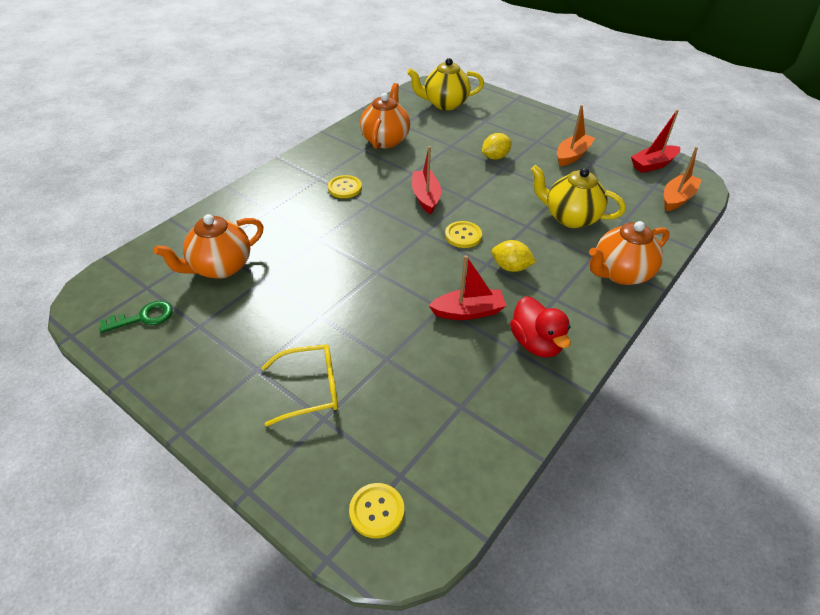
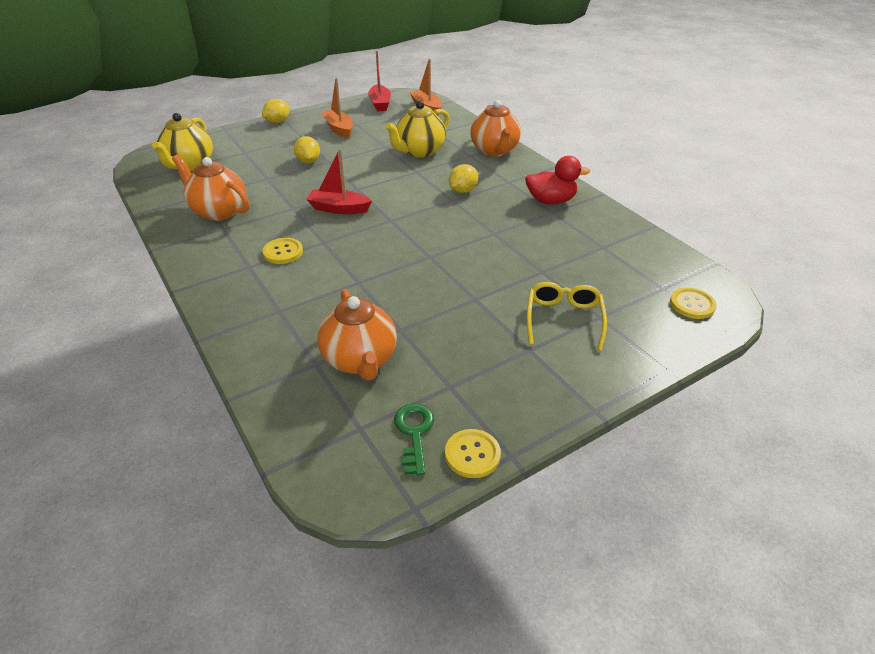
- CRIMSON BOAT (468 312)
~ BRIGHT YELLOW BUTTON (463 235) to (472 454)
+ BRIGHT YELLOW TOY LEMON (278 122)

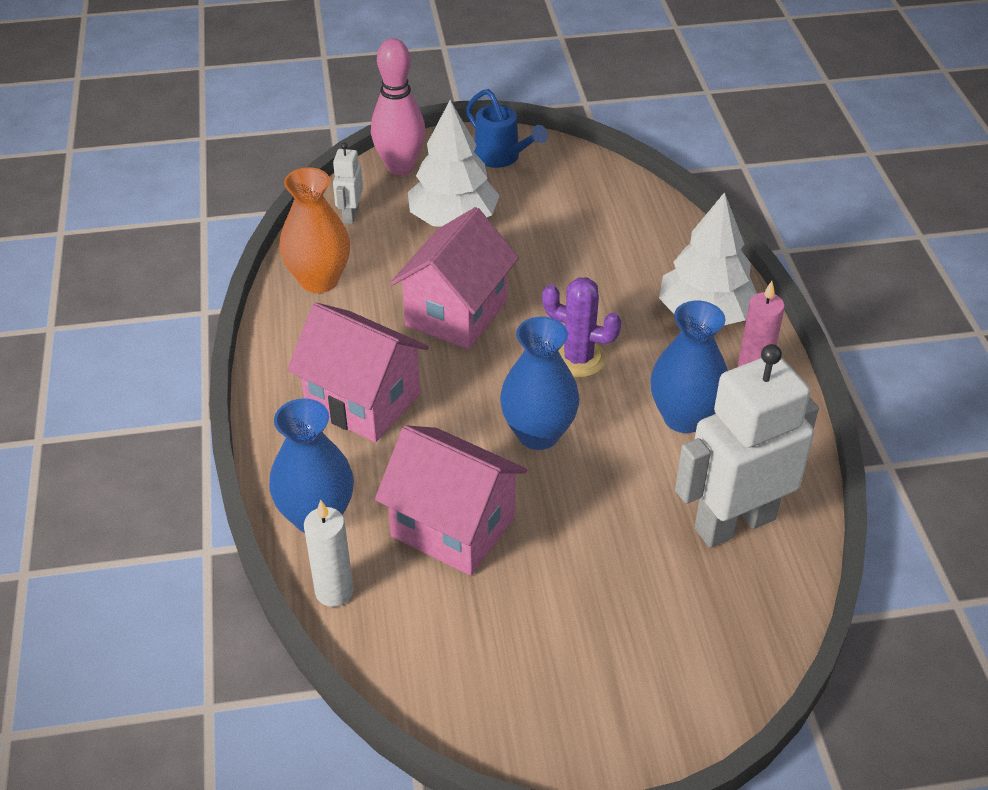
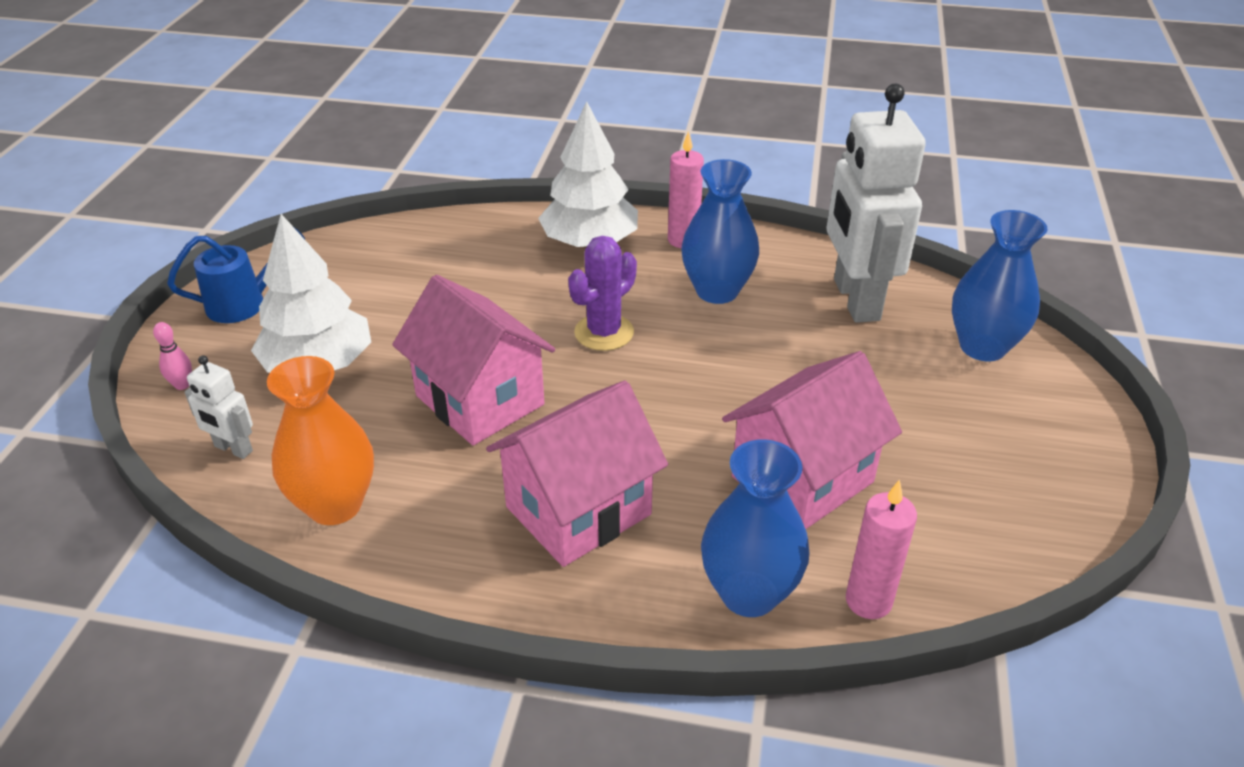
~ PURE WHITE WAX CANDLE (334 591) to ROSE-PINK WAX CANDLE (868 601)
~ ROSE-PINK BOWLING PIN (400 167) = (182 385) x0.40
~ ROYAL BLUE VASE (538 434) to (982 347)

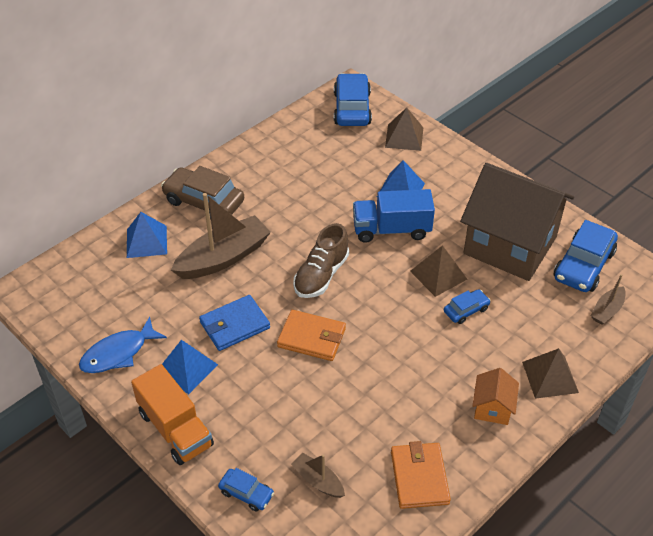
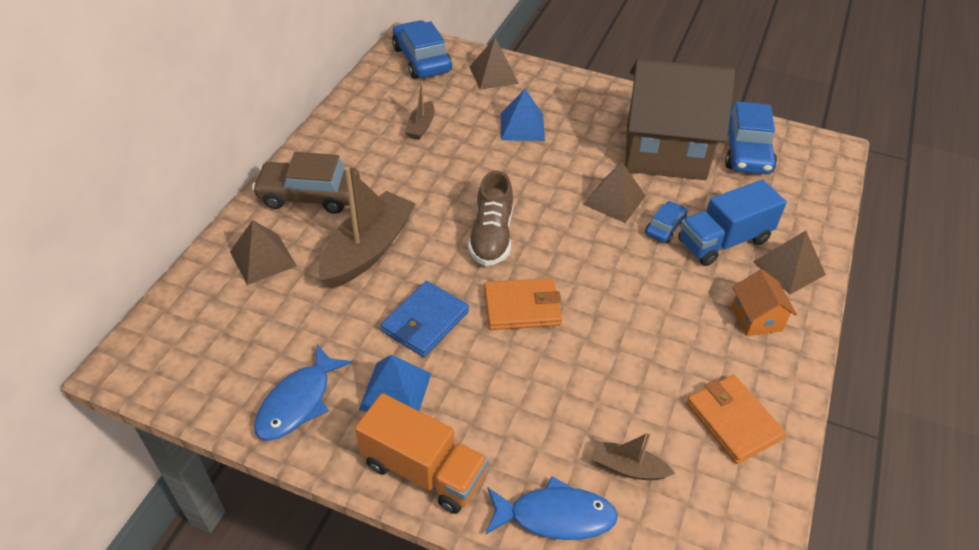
~ ROYAL BLUE PYRAMID SHAPE (146 241) to RUSSET PYRAMID SHAPE (262 258)
~ ROYAL BLUE CAR (246 493) to ROYAL BLUE FISH (555 516)
~ ROYAL BLUE TRUCK (391 229) to (723 241)
~ RUSSET BOAT (607 310) to (421 126)

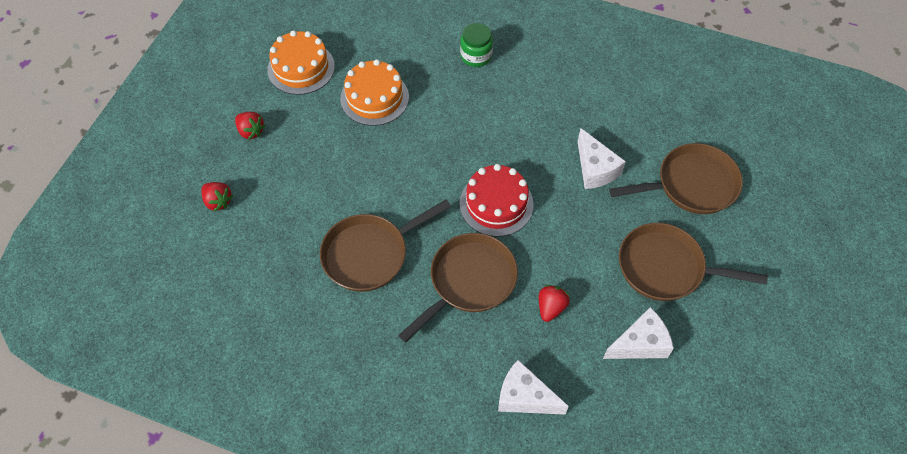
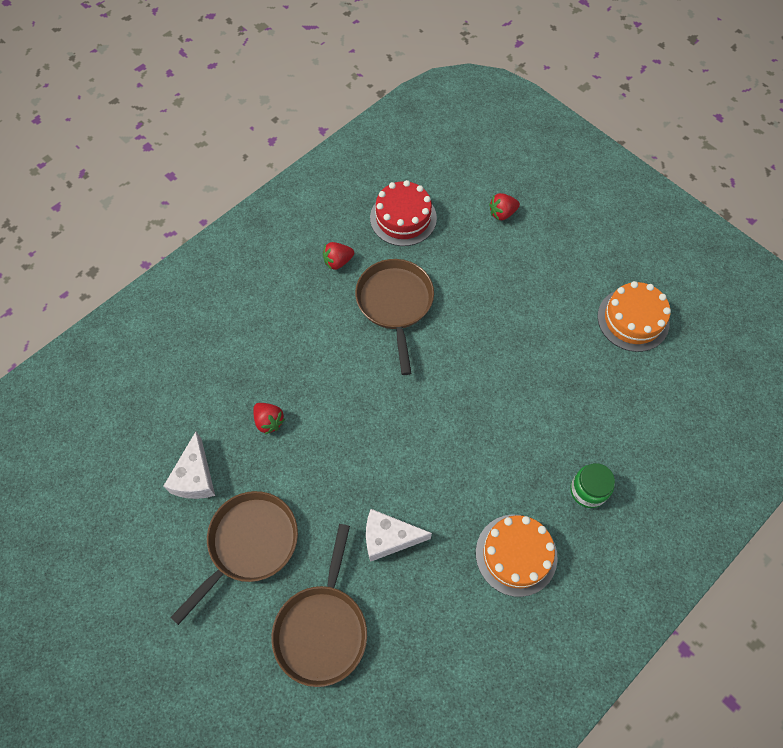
~ CRIMSON TOY STRAWBERRY (251 131) to (338 262)
~ ORANGE GATEAU (374 98) to (516 554)
- RUSSET PAN (468 282)
~ CRIMSON GATEAU (496 204) to (403 218)
- PURE WHITE CHEESE WEDGE (524 397)

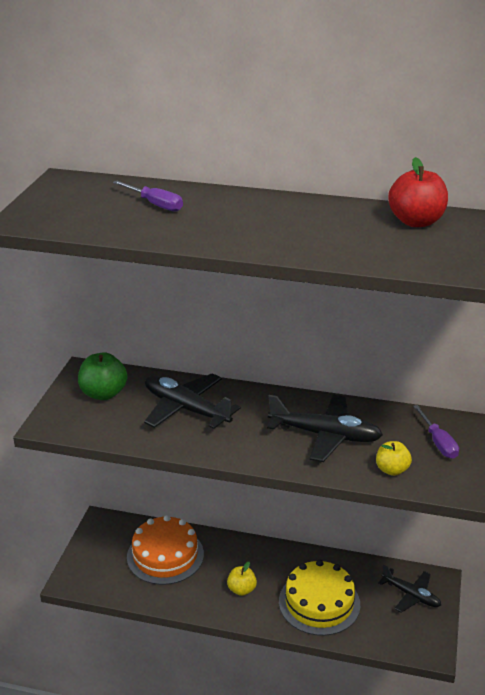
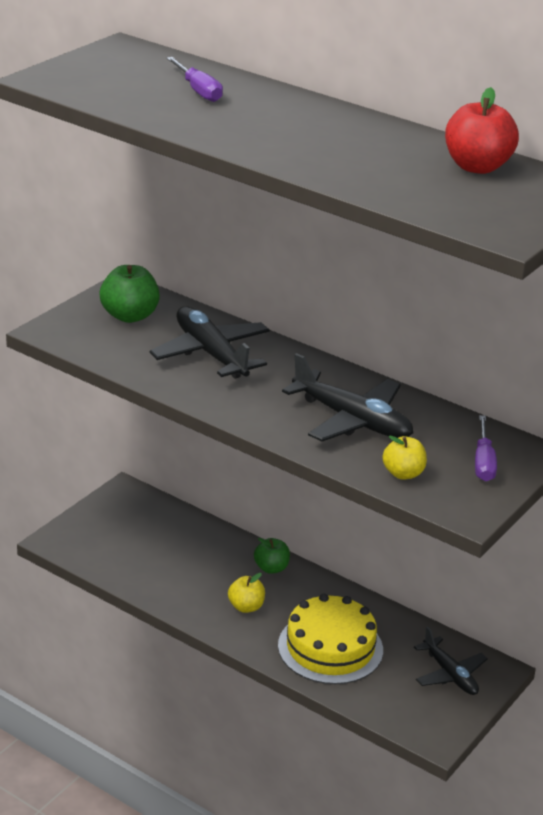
- ORANGE GATEAU (165 555)
+ LEAF-GREEN APPLE (271 568)

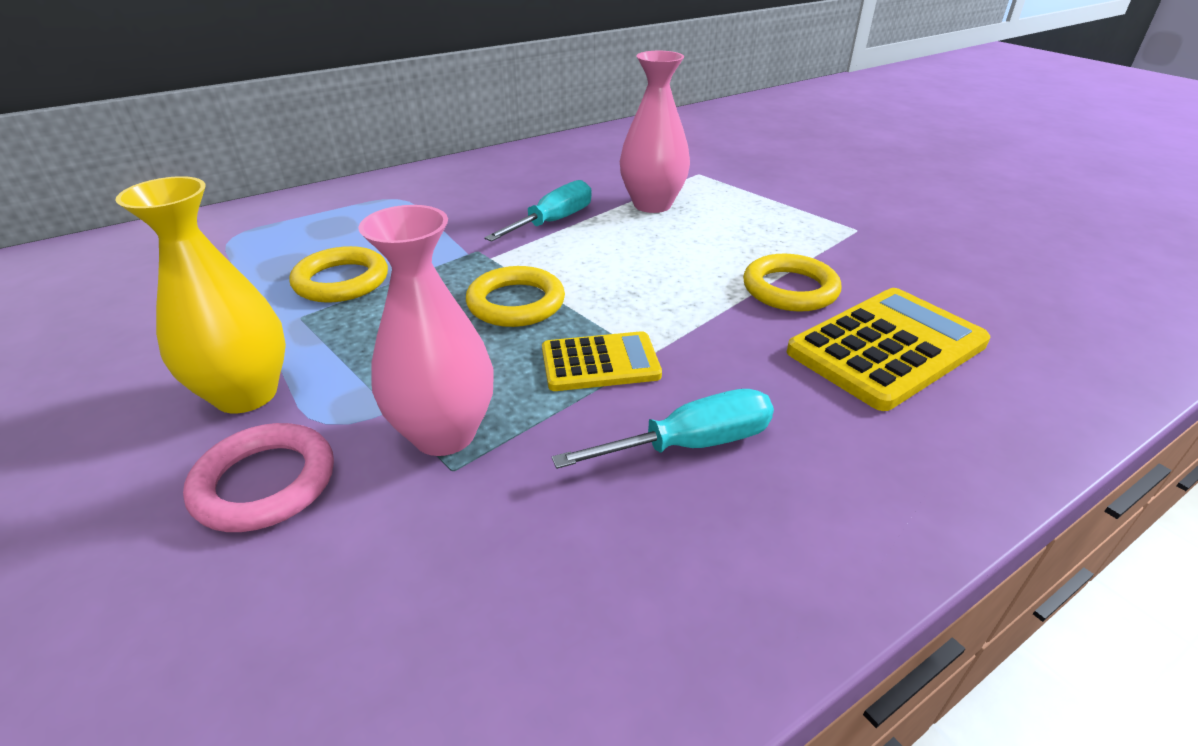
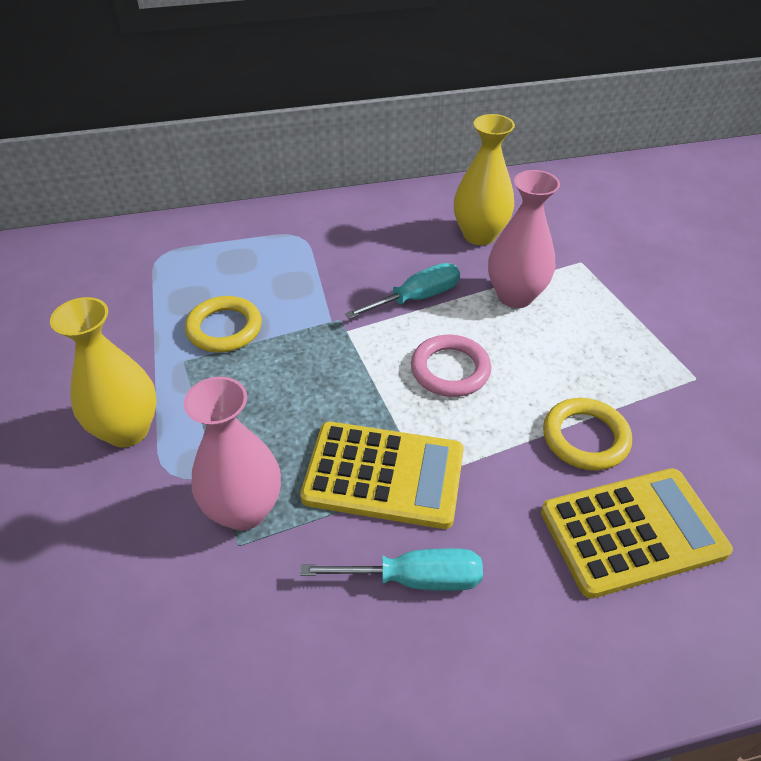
~ ROSE-PINK RING (265 483) to (450 370)
- BRIGHT YELLOW RING (516 303)
~ BRIGHT YELLOW ADDING MACHINE (600 363) = (384 475) x1.64
+ BRIGHT YELLOW VASE (479 235)

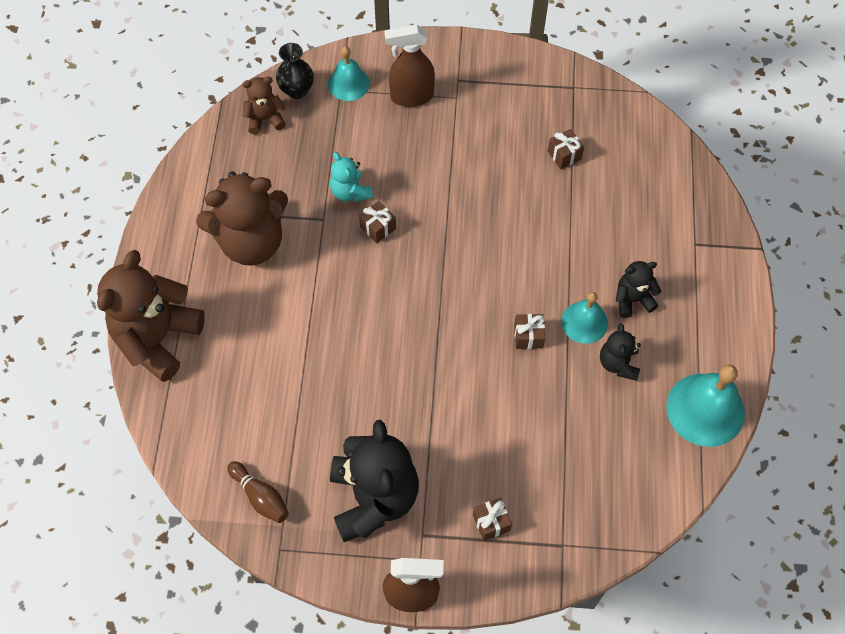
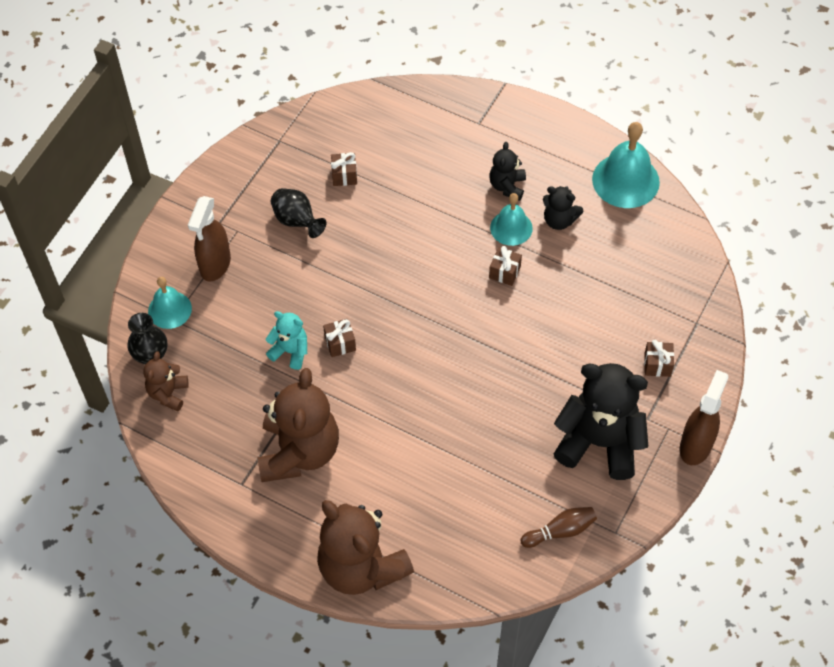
~ TURQUOISE TEDDY BEAR (350 192) = (290 351) 150 degrees counterclockwise
+ JET-BLACK VASE (297 221)

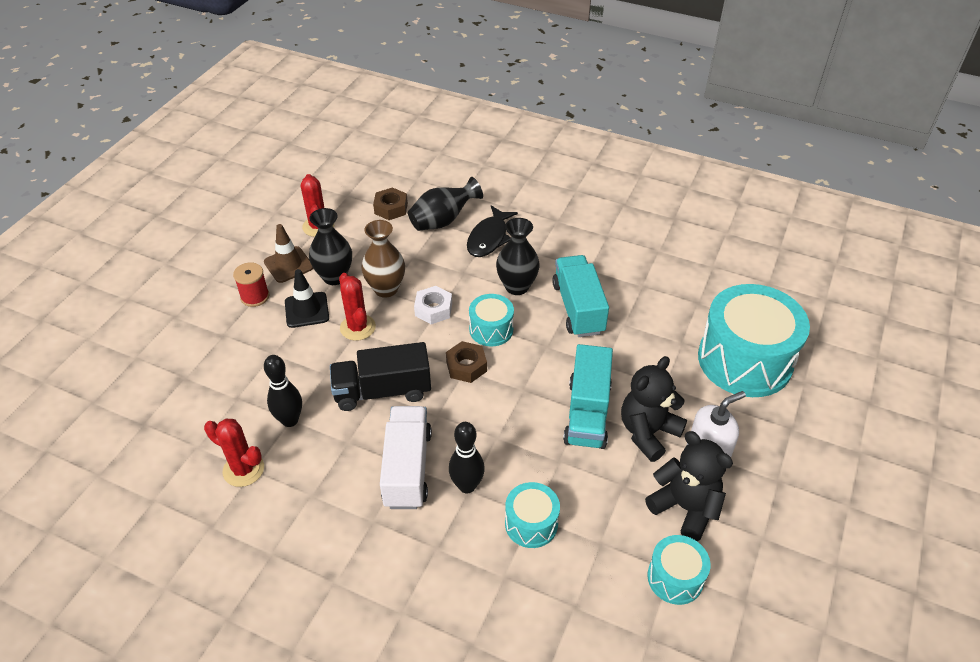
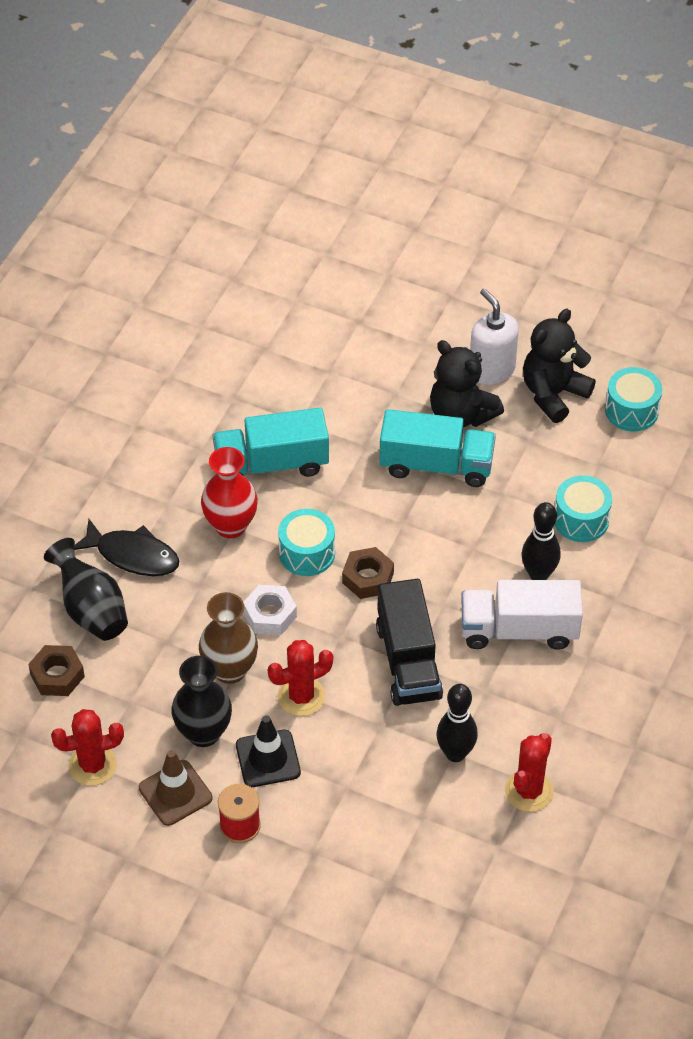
~ JET-BLACK VASE (517 287) to CRIMSON VASE (230 526)
- TURQUOISE SNARE DRUM (744 360)

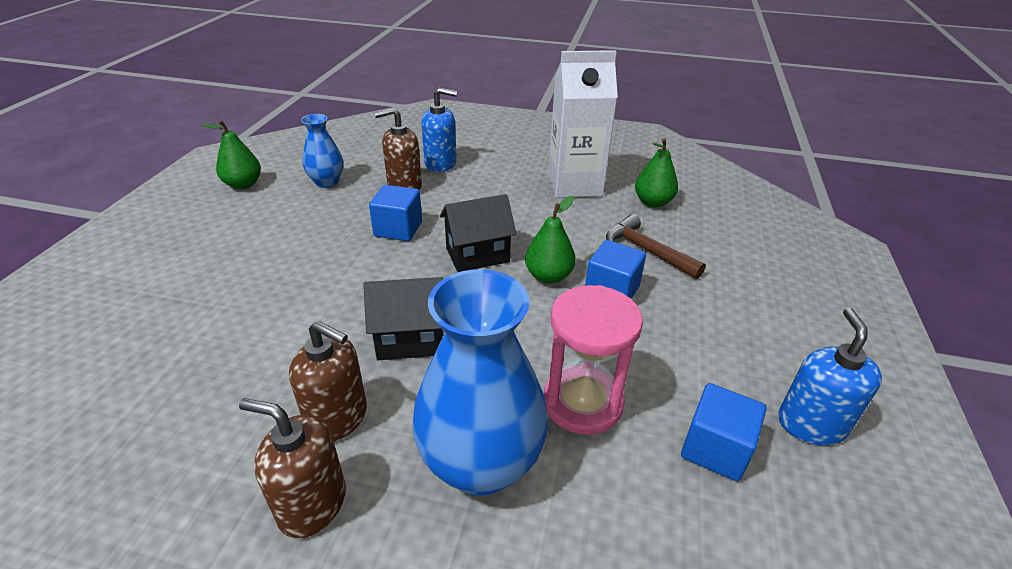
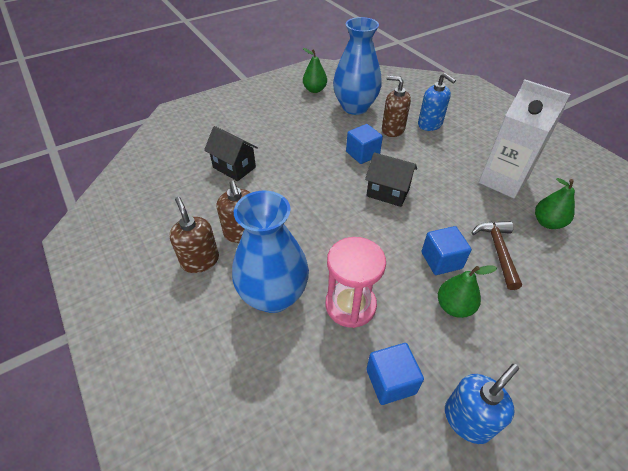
~ ROYAL BLUE VASE (327 182) = (355 107) x1.88
~ JET-BLACK TOY HOUSE (410 340) to (234 167)
~ LEAF-GREEN PEAR (548 276) to (454 307)

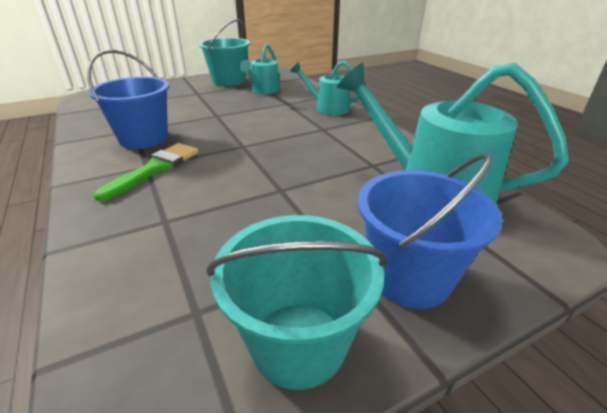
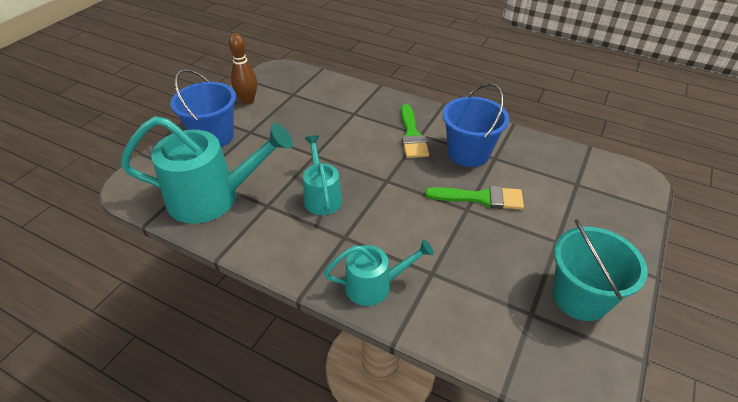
~ TURQUOISE SAND BUCKET (298 343) to RUSSET BOWLING PIN (248 101)
~ TURQUOISE WATERING CAN (263 91) to (321 196)
+ LEAF-GREEN PAINT BRUSH (481 198)

